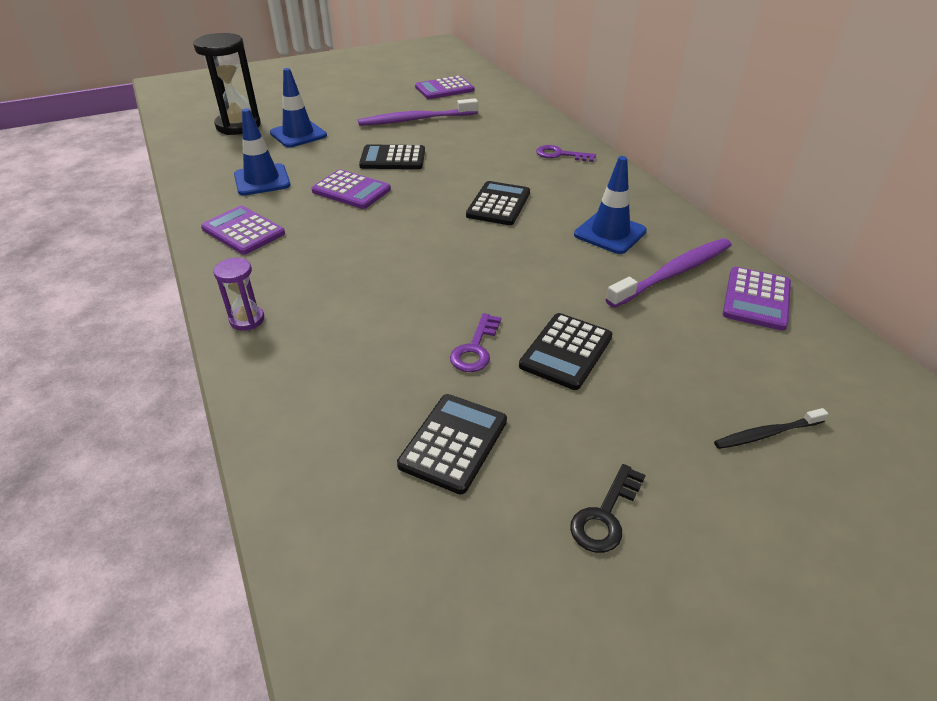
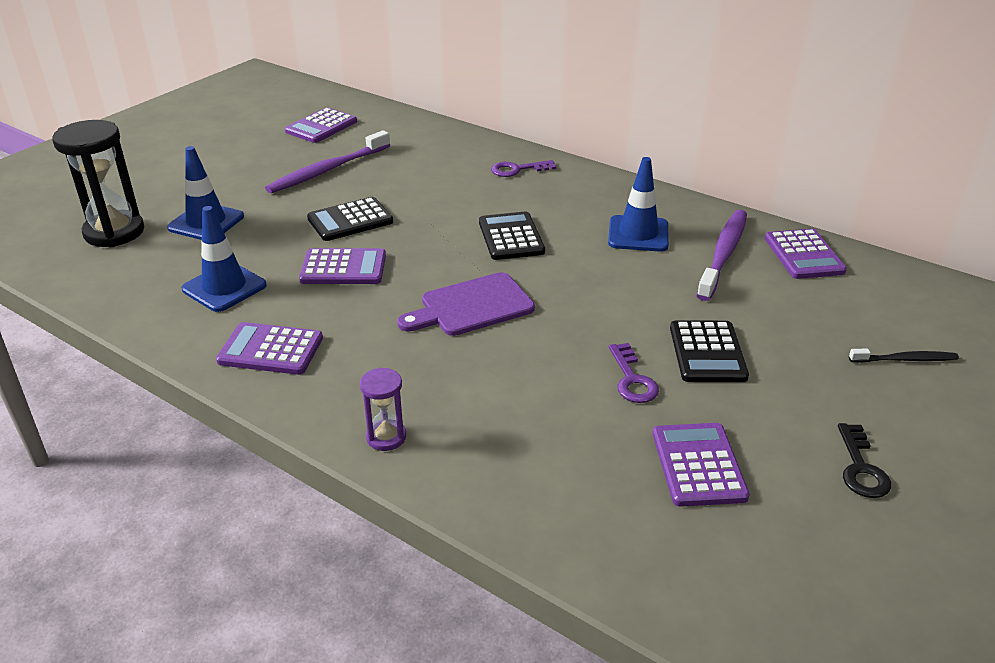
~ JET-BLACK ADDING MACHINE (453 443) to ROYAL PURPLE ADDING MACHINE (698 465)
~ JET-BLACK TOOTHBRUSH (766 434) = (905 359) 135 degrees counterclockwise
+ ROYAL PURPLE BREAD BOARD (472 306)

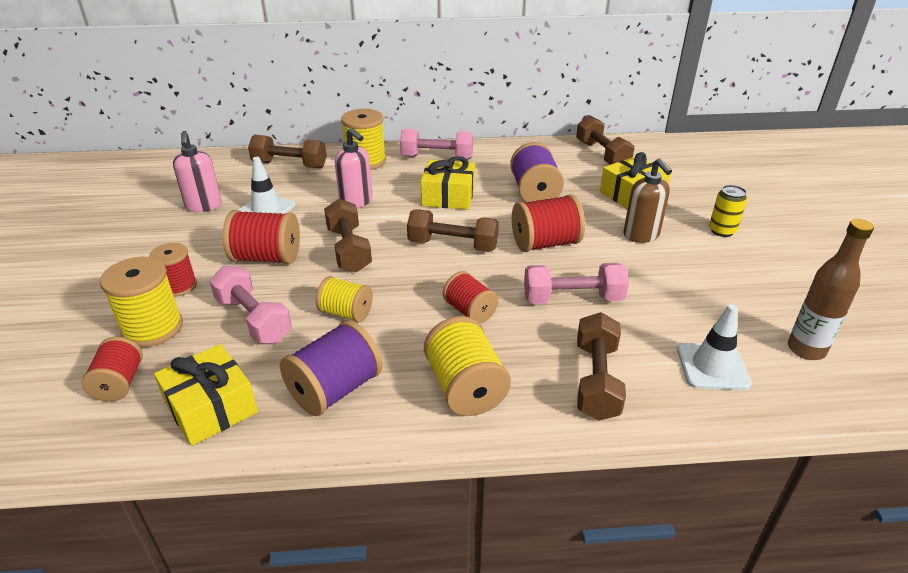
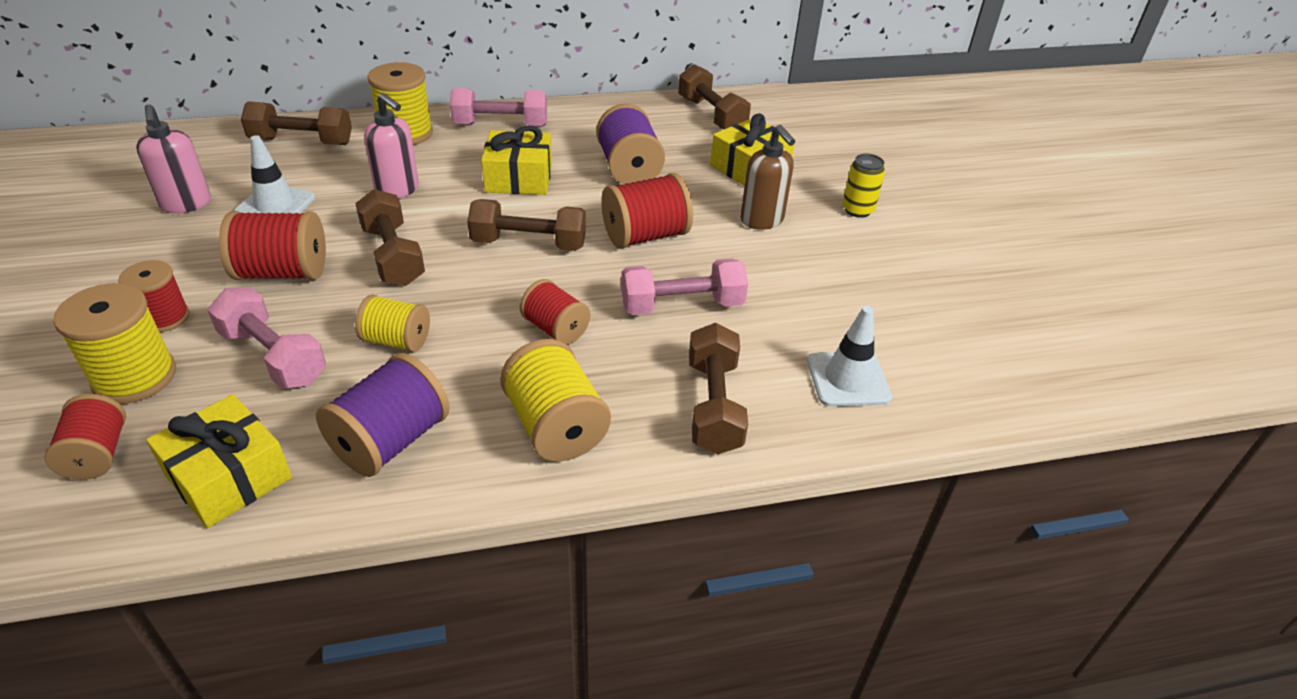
- RUSSET FLASK (806 349)

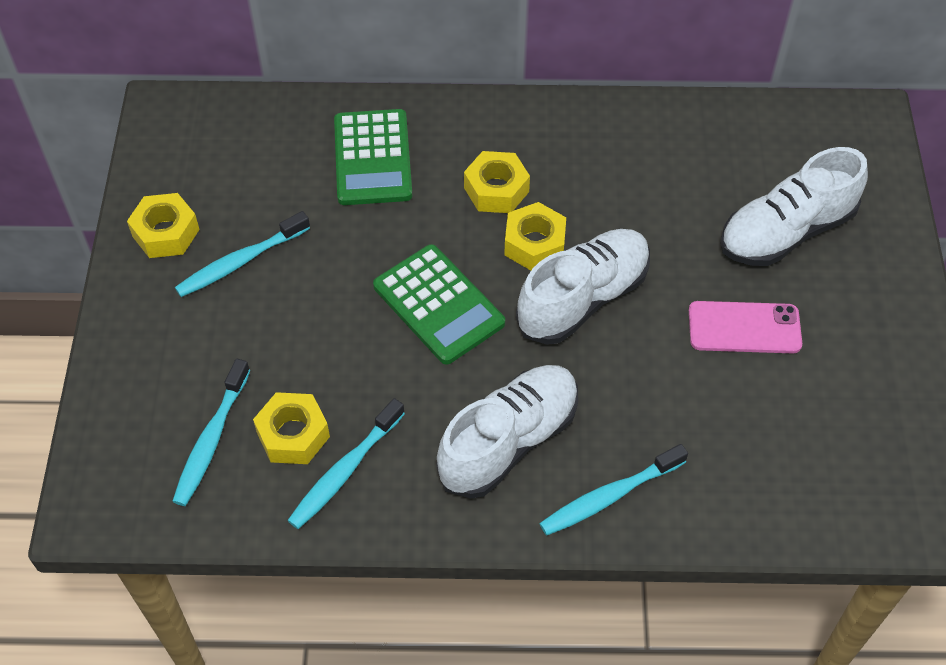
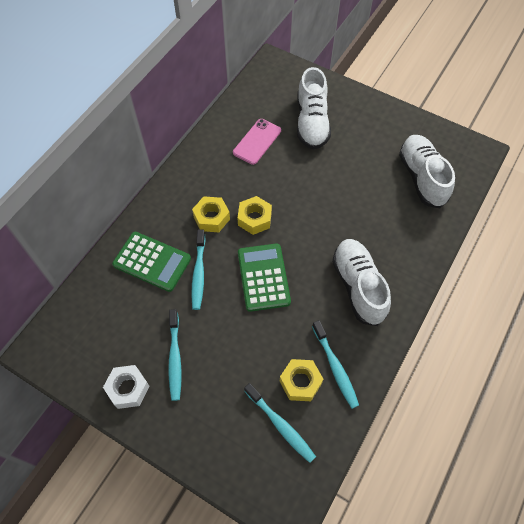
~ BRIGHT YELLOW HEX NUT (166 233) to PURE WHITE HEX NUT (128 389)
~ LEAF-GREEN ADDING MACHINE (438 305) = (263 277) 90 degrees counterclockwise
~ PURE WHITE SNEAKER (583 298) to (422 178)
~ TURQUOISE TOOTHBRUSH (609 496) to (199 273)
~ ROSE-PINK SMARTPHONE (744 328) to (257 141)

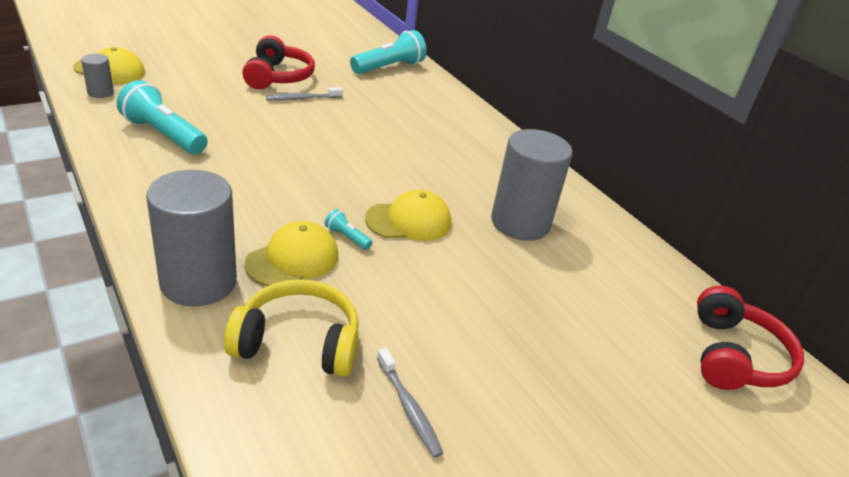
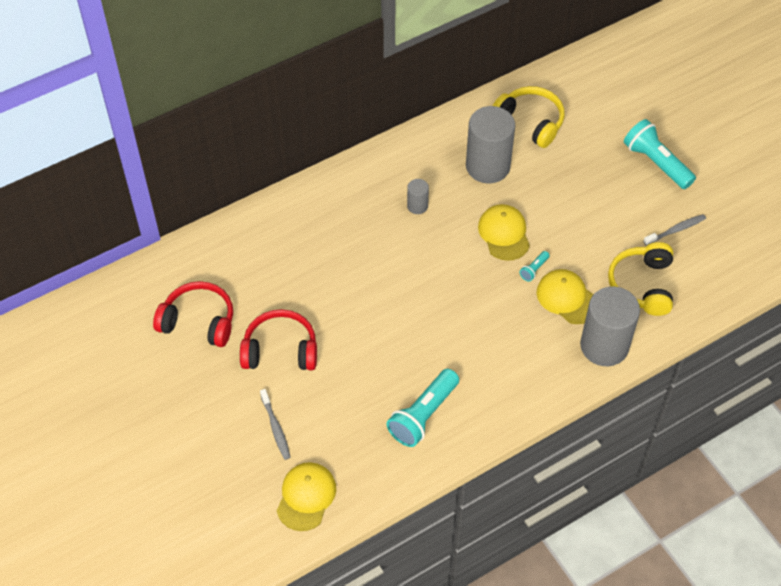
~ GREY SOLID CYLINDER (100 93) to (417 206)
~ GREY TOOTHBRUSH (302 98) to (275 428)
~ TURQUOISE POCKET TORCH (389 68) to (656 163)
~ CRIMSON HEADPHONES (735 356) to (199 321)
+ BRIGHT YELLOW HEADPHONES (530 122)

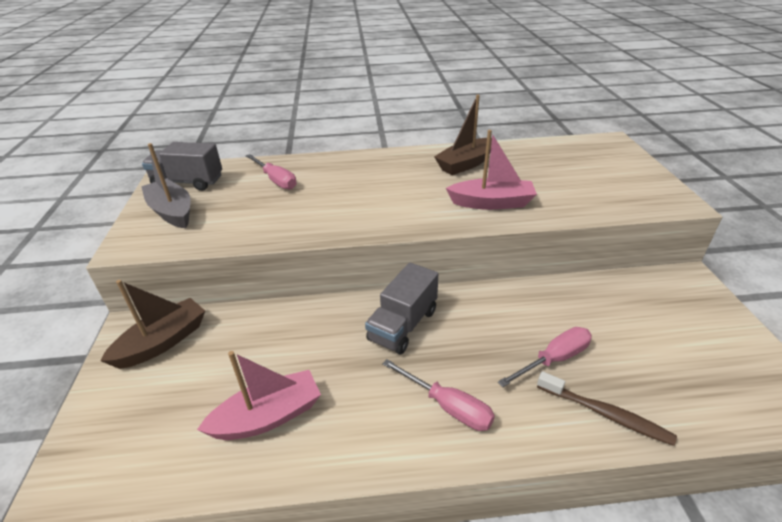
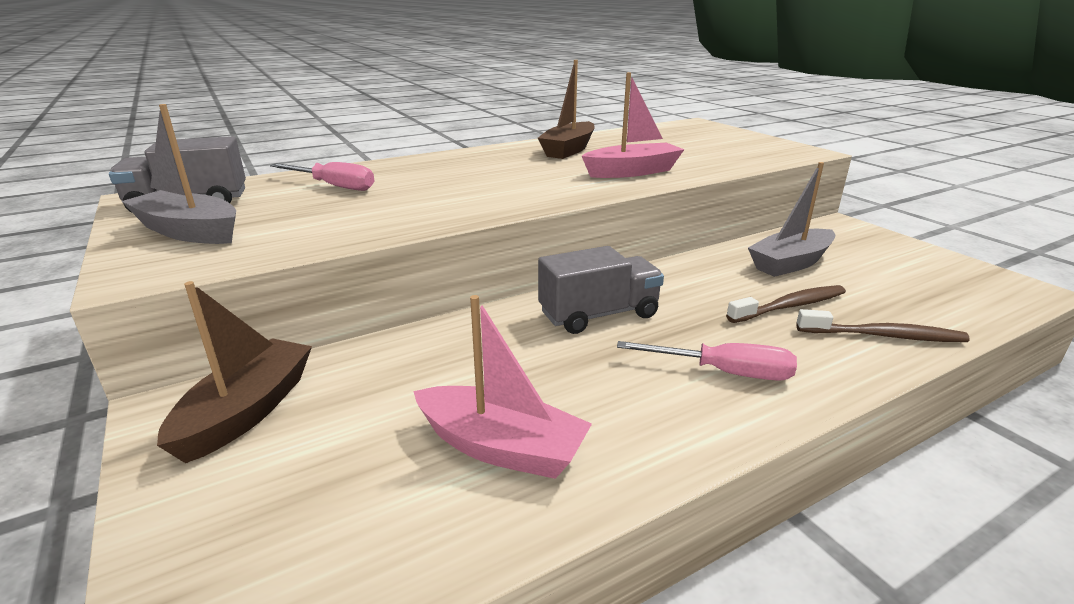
~ ROSE-PINK BOAT (268 416) = (501 447) 75 degrees clockwise
~ GREY TRUCK (403 325) = (598 315) 120 degrees counterclockwise
~ ROSE-PINK FLAT SCREWDRIVER (554 359) to RUSSET TOOTHBRUSH (790 306)
+ GREY BOAT (790 263)

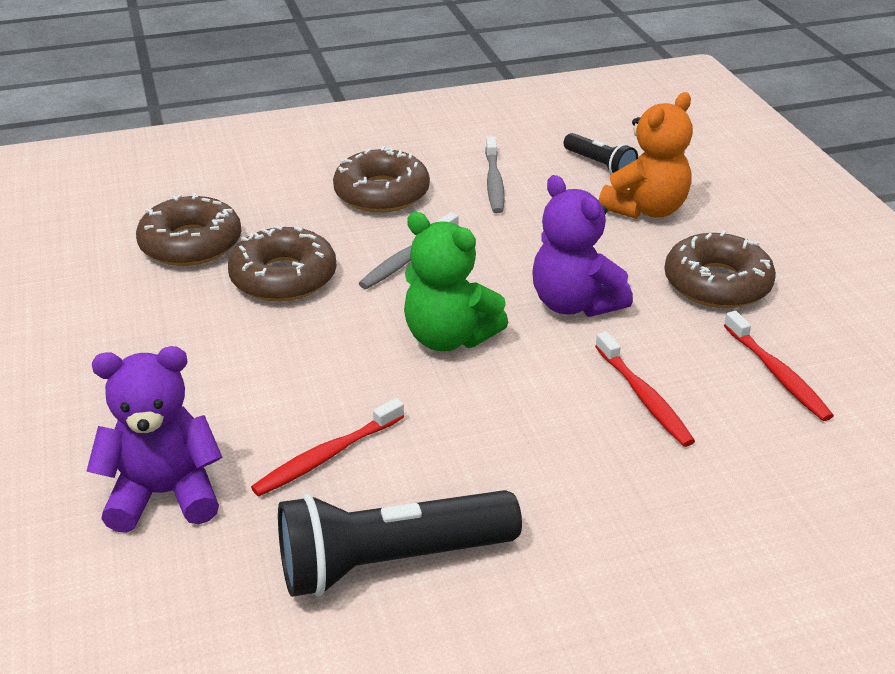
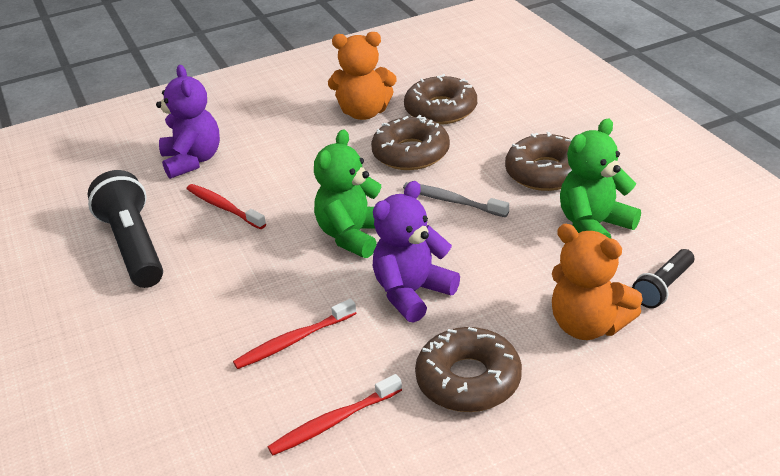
~ GREY TOOTHBRUSH (494 182) to LEAF-GREEN TEDDY BEAR (594 226)
+ ORANGE TEDDY BEAR (364 113)

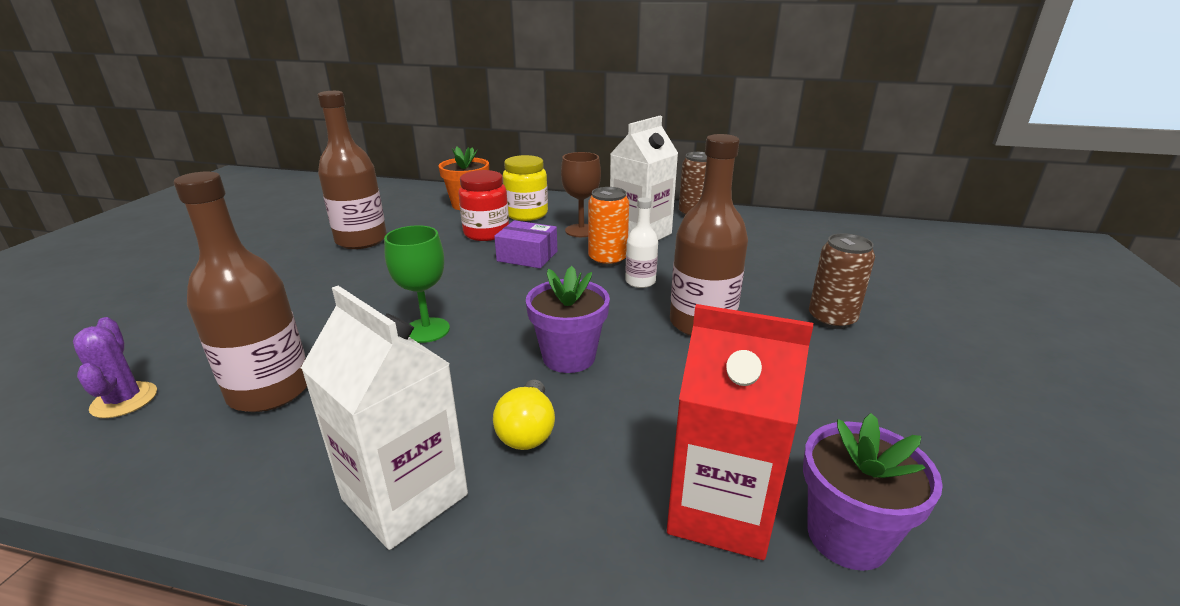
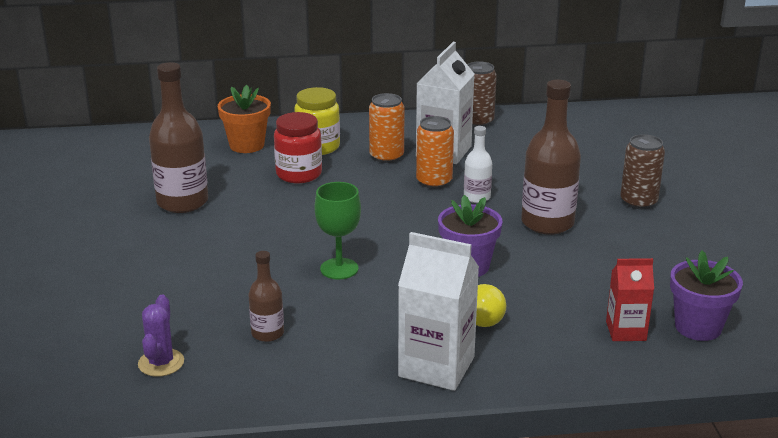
~ ROYAL PURPLE PRICKLY PLANT (124 400) = (161 363) 45 degrees clockwise
~ RUSSET FLASK (270 390) = (267 333) x0.53
- ROYAL PURPLE PACKAGE (527 256)
~ RUSSET WINE GLASS (581 230) to ORANGE TIN (386 156)
~ CRIMSON MILK CARTON (721 510) = (626 331) x0.60

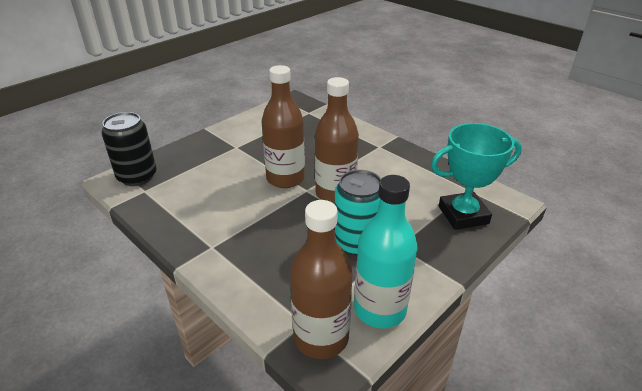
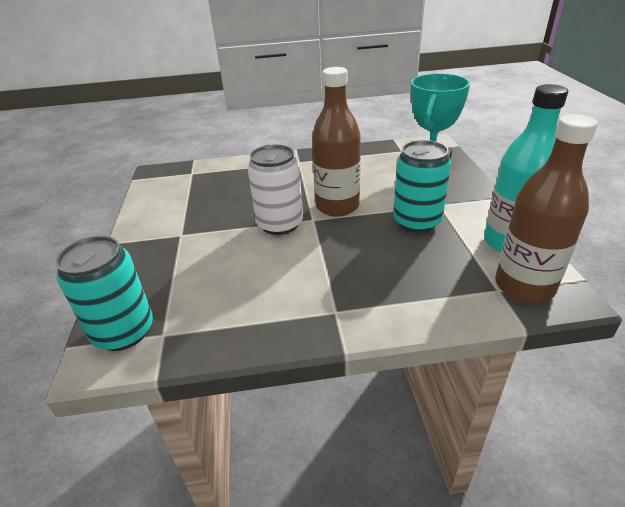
~ JET-BLACK TIN (137 177) to TURQUOISE TIN (124 332)
~ RUSSET FLASK (285 178) to PURE WHITE TIN (280 224)

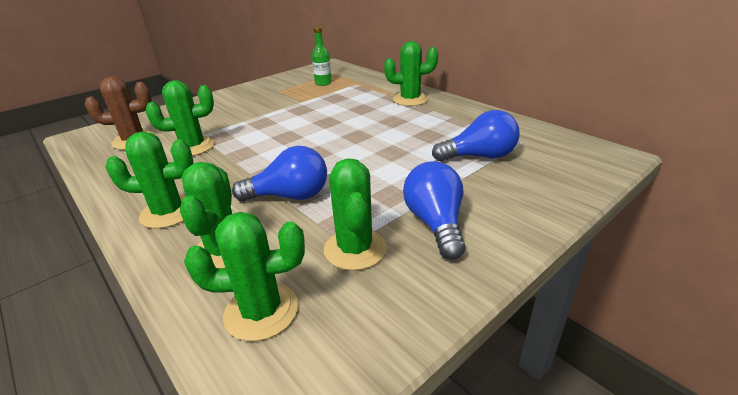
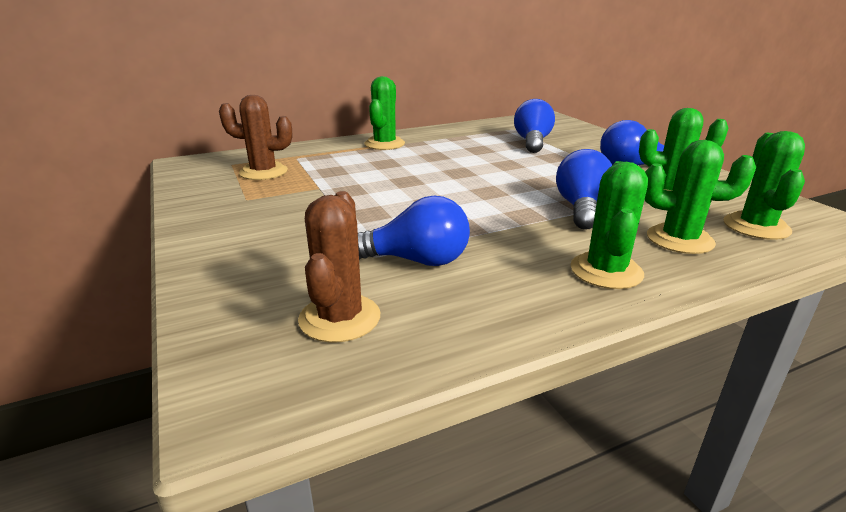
~ LEAF-GREEN PRICKLY PLANT (193 147) to ROYAL BLUE LIGHTBULB (416 260)
~ LEAF-GREEN FLASK (323 83) to RUSSET PRICKLY PLANT (263 172)

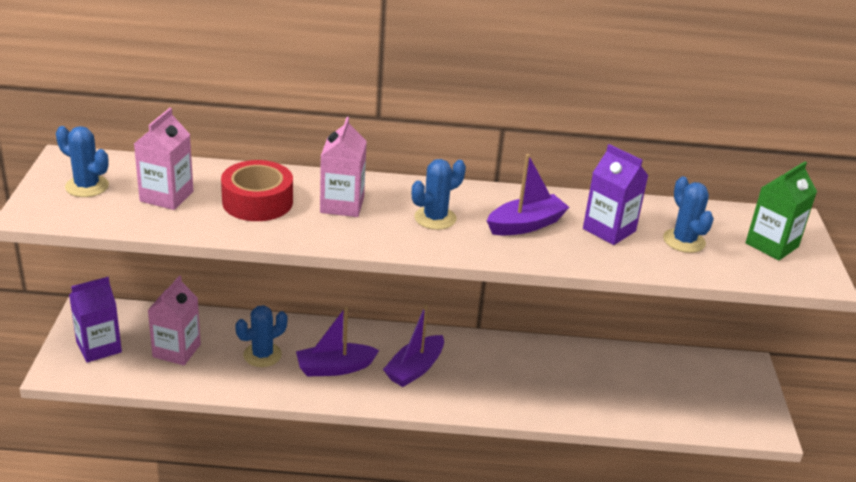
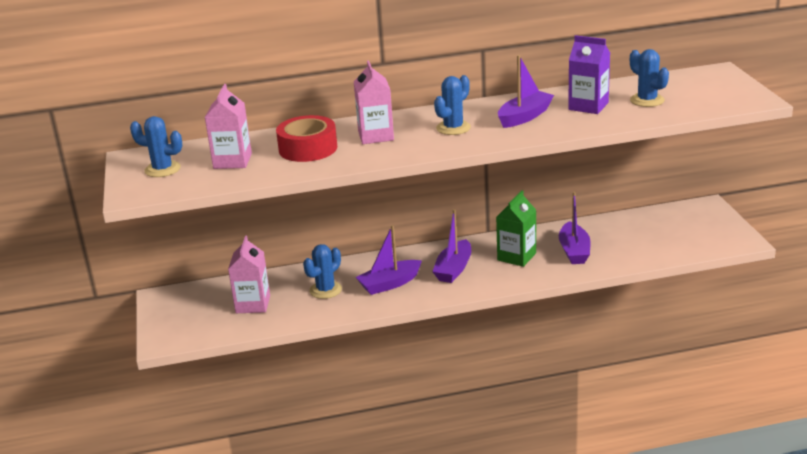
- ROYAL PURPLE MILK CARTON (99 347)
~ LEAF-GREEN MILK CARTON (771 245) to (516 256)
+ ROYAL PURPLE BOAT (574 251)

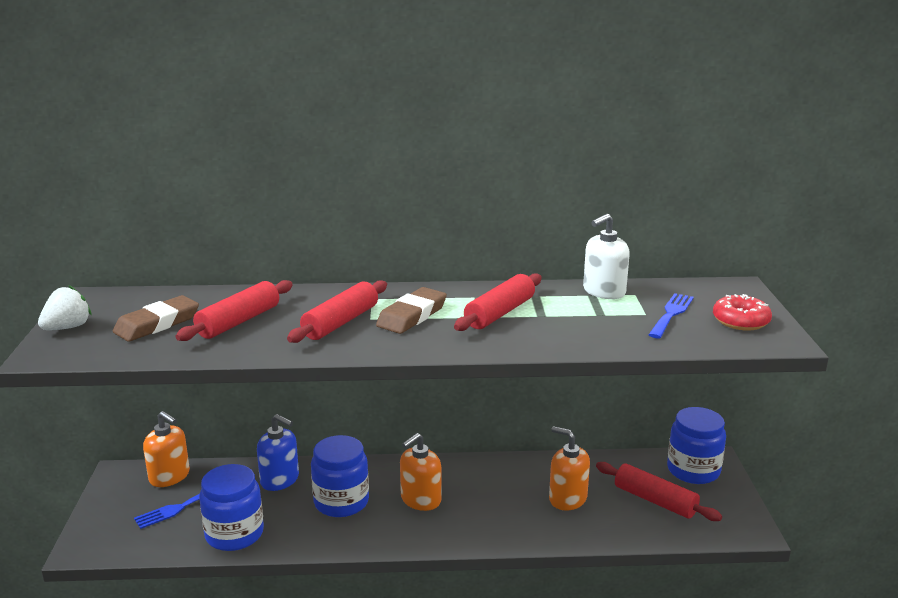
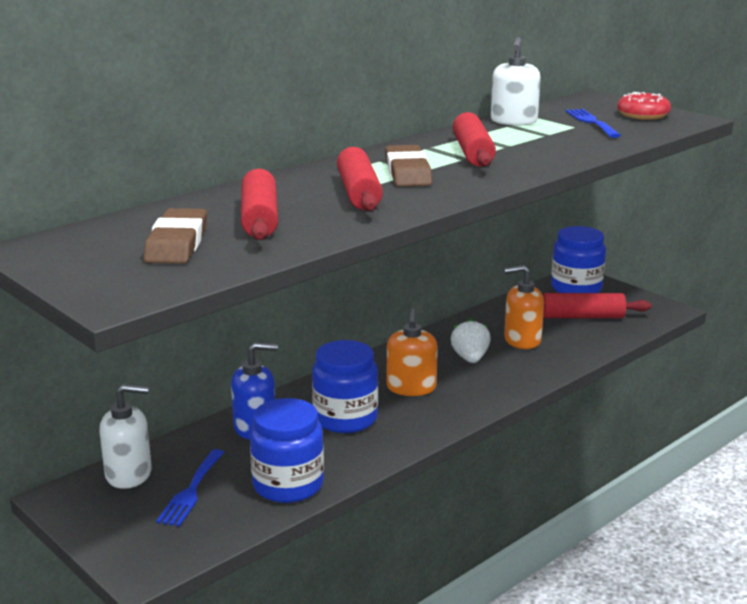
~ PURE WHITE TOY STRAWBERRY (68 327) to (470 358)
~ ORANGE SOAP PUMP (169 476) to PURE WHITE SOAP PUMP (129 474)

